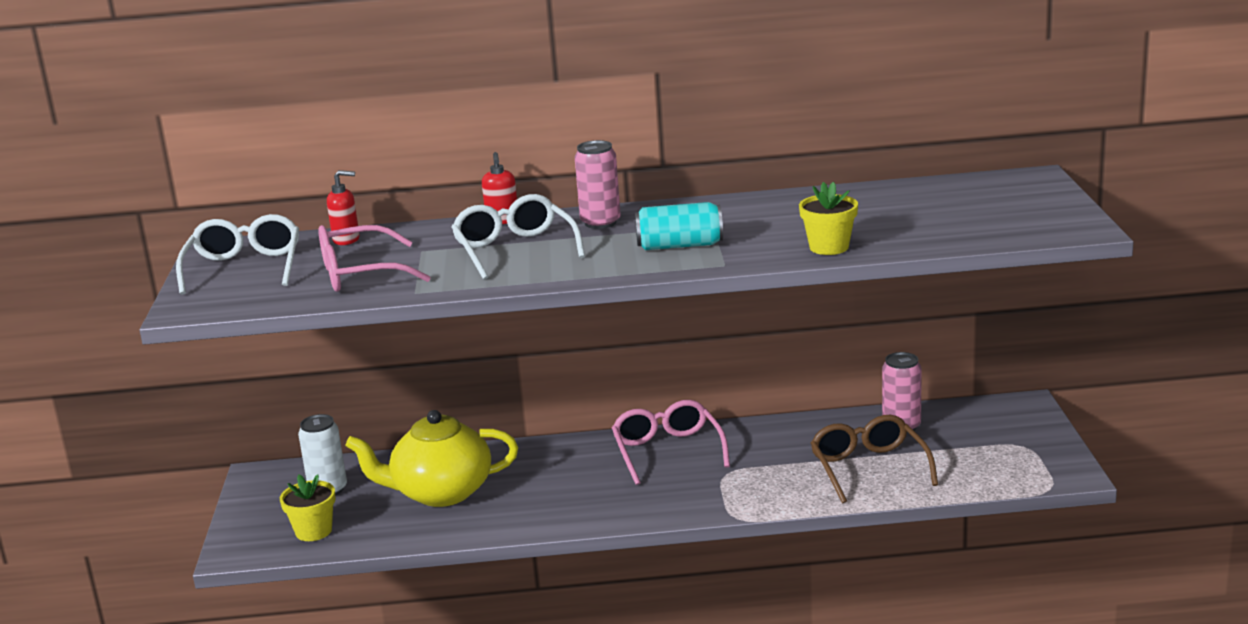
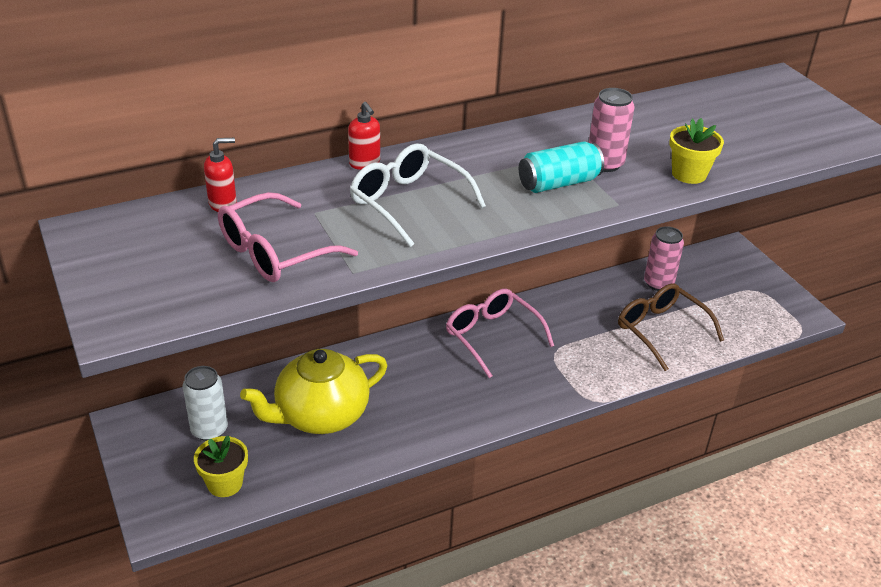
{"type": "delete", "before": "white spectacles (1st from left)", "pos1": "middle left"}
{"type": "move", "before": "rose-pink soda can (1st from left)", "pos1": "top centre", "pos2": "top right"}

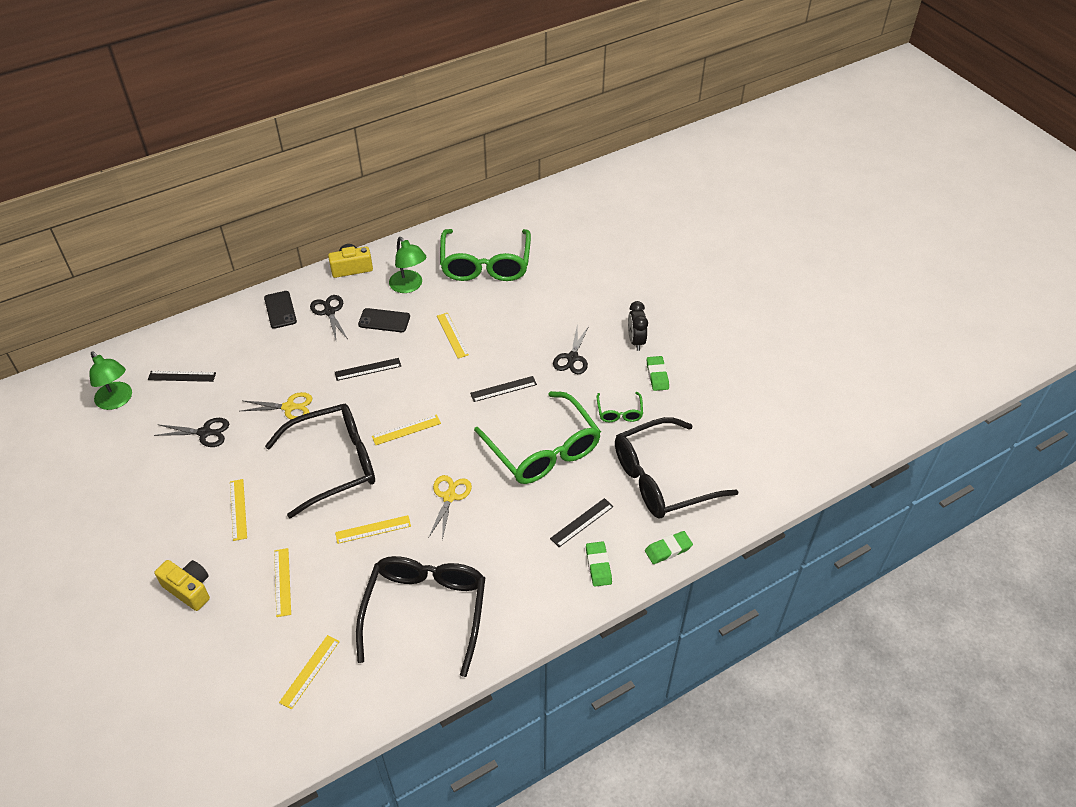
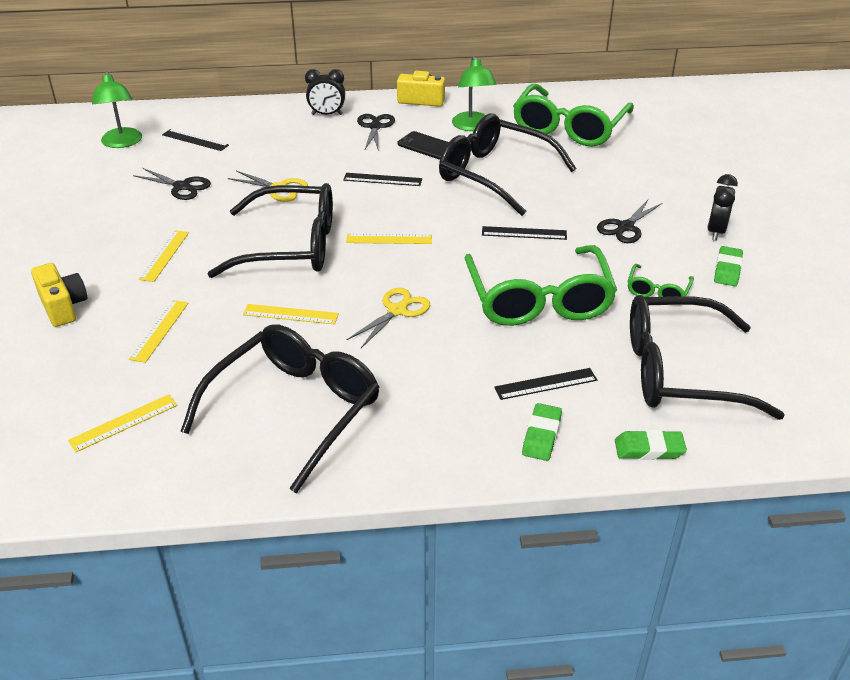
{"type": "replace", "before": "ebony mobile phone (1st from left)", "after": "ebony bedside clock (1st from left)", "pos1": "middle left", "pos2": "top centre"}
{"type": "replace", "before": "yellow measuring stick (6th from left)", "after": "ebony spectacles (3rd from left)", "pos1": "centre", "pos2": "top centre"}

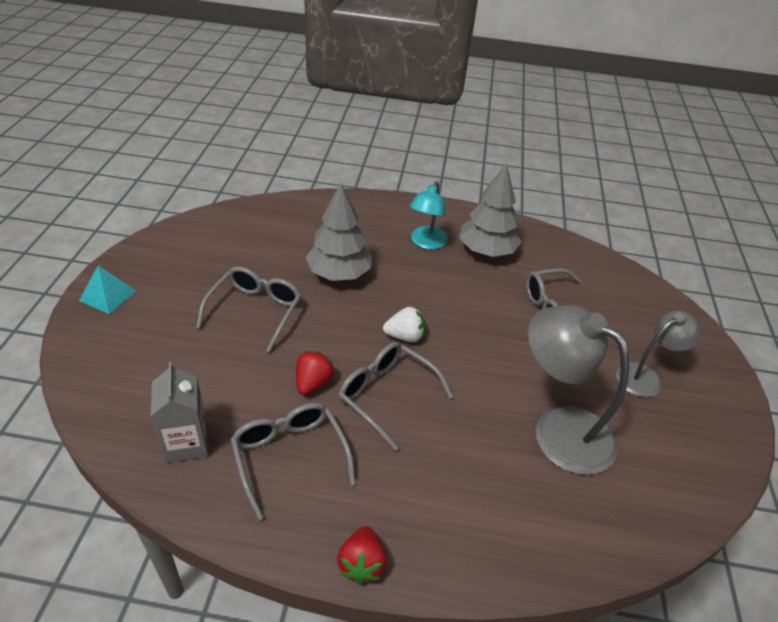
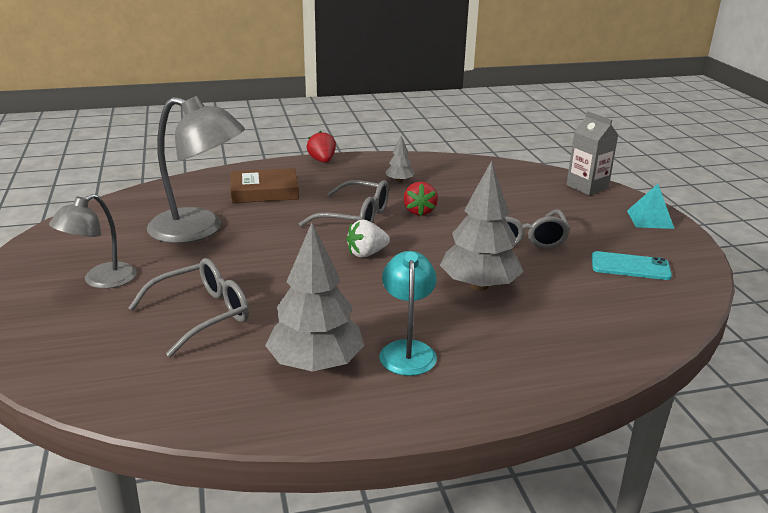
{"type": "insert", "after": "brown book", "pos2": "centre"}
{"type": "insert", "after": "aqua mobile phone", "pos2": "middle right"}
{"type": "move", "before": "gray carton", "pos1": "middle left", "pos2": "top right"}
{"type": "replace", "before": "gray spectacles (2nd from left)", "after": "gray fir tree (2nd from left)", "pos1": "bottom centre", "pos2": "top centre"}

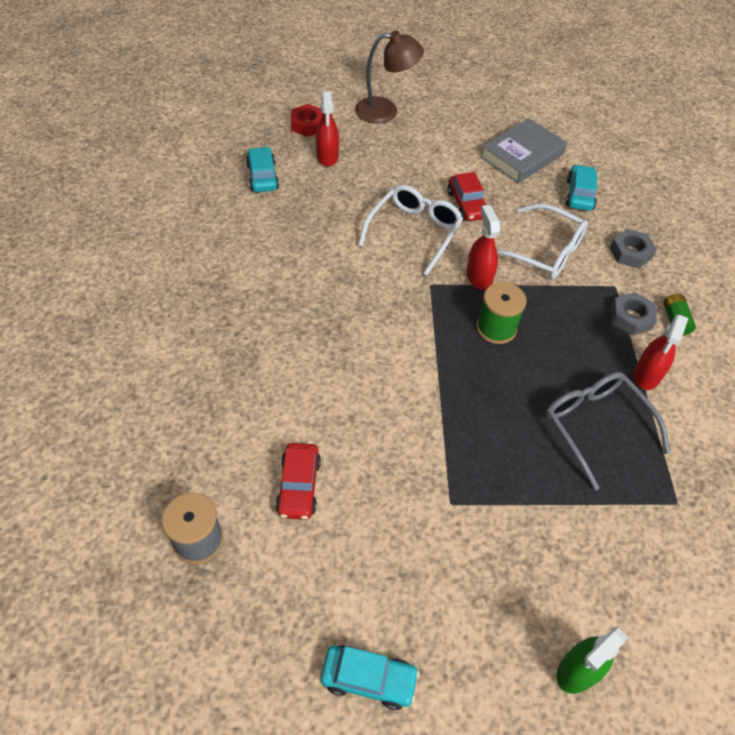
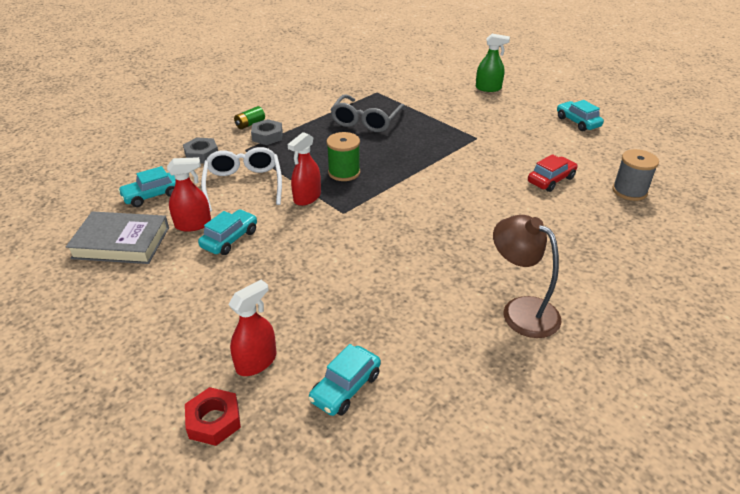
{"type": "delete", "before": "white spectacles (1st from left)", "pos1": "top centre"}
{"type": "move", "before": "brown lamp", "pos1": "top centre", "pos2": "middle right"}
{"type": "move", "before": "red sprayer (3rd from left in the first image)", "after": "red sprayer (1st from left)", "pos1": "middle right", "pos2": "middle left"}
{"type": "recolor", "before": "red car (2nd from left)", "after": "aqua car (2nd from left)", "pos1": "top centre", "pos2": "middle left"}

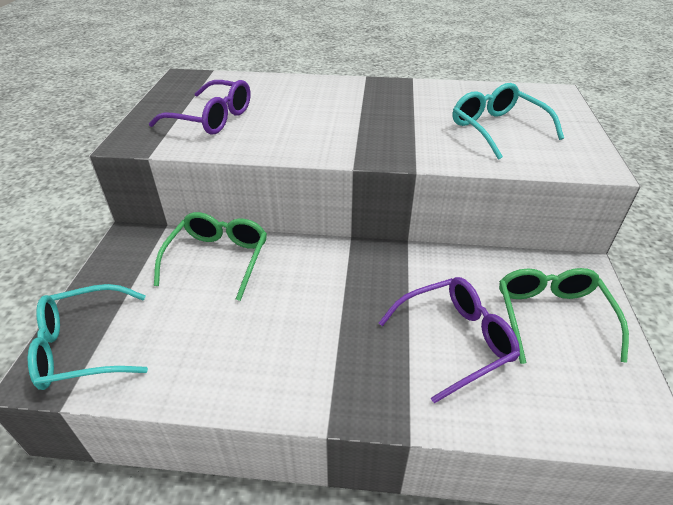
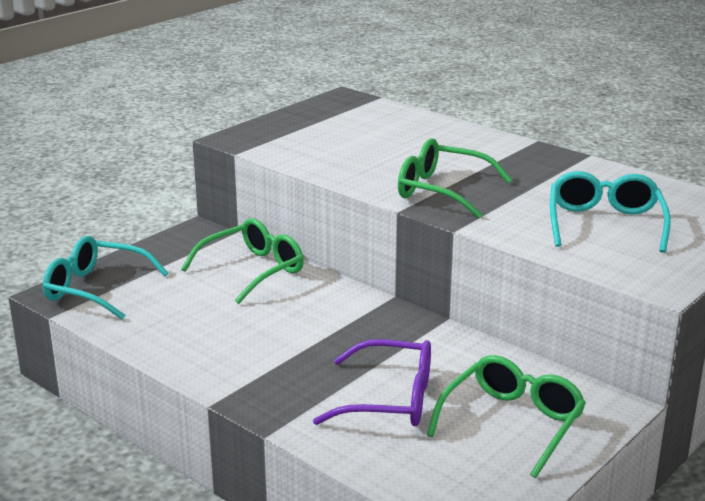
{"type": "delete", "before": "violet spectacles (1st from left)", "pos1": "top left"}
{"type": "insert", "after": "green spectacles (2nd from left)", "pos2": "centre"}

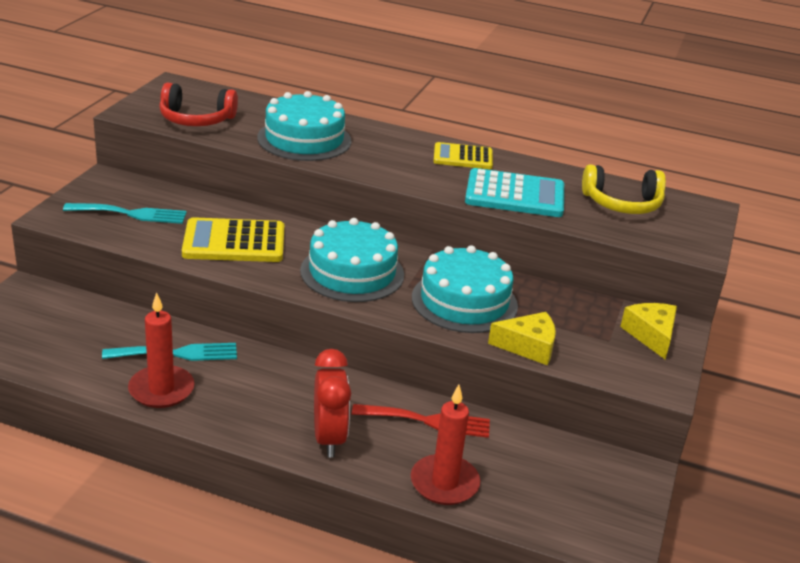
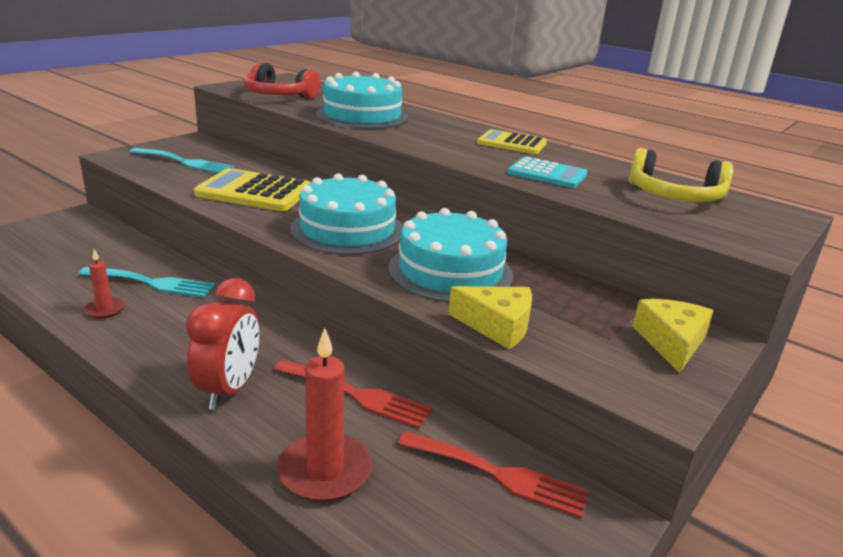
{"type": "insert", "after": "red dinner fork (2nd from left)", "pos2": "bottom centre"}
{"type": "resize", "before": "red wax candle (1st from left)", "pos1": "middle left", "pos2": "middle left", "scale": 0.54}
{"type": "resize", "before": "aqua adding machine", "pos1": "centre", "pos2": "top centre", "scale": 0.64}

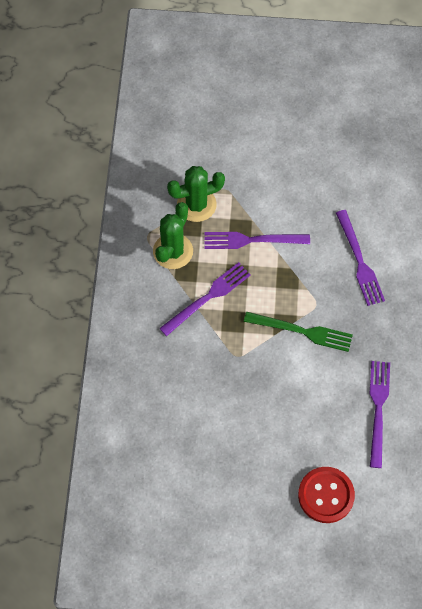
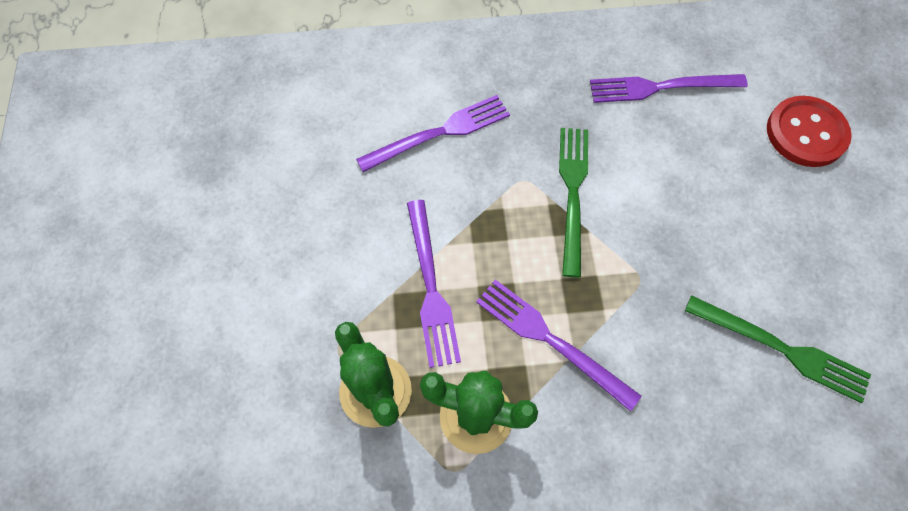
{"type": "insert", "after": "green dinner fork (2nd from left)", "pos2": "bottom right"}

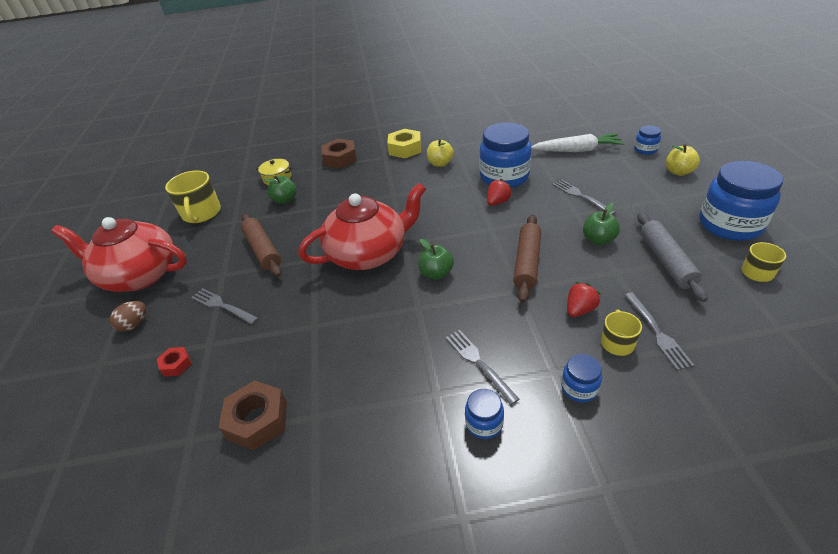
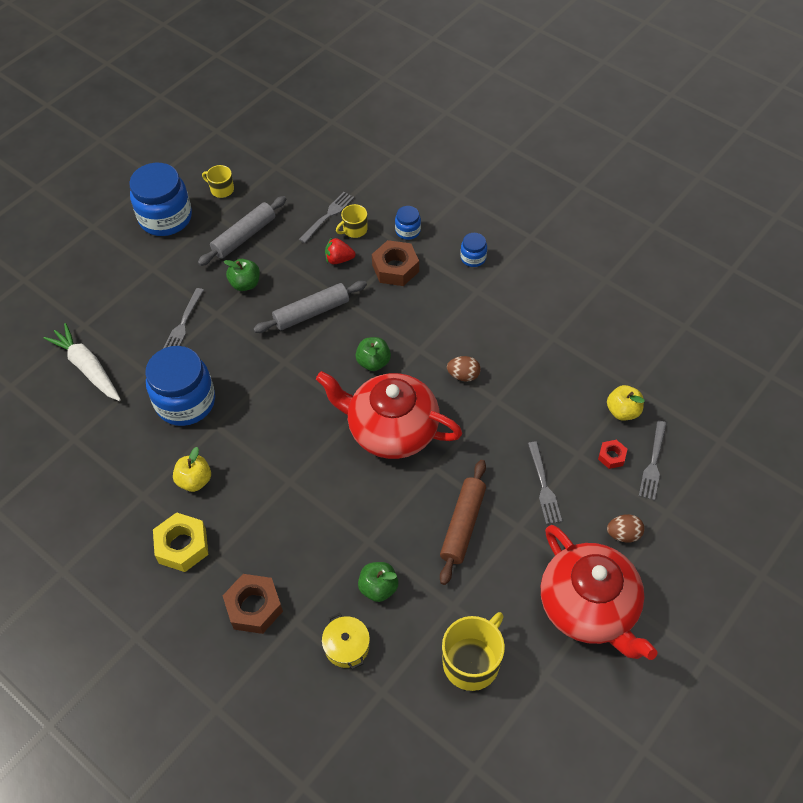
{"type": "delete", "before": "red toy strawberry (1st from left)", "pos1": "centre"}
{"type": "delete", "before": "royal blue jam jar (4th from left)", "pos1": "top right"}
{"type": "insert", "after": "brown egg (1st from left)", "pos2": "centre"}
{"type": "move", "before": "brown hex nut (1st from left in the first image)", "after": "brown hex nut (2nd from left)", "pos1": "bottom left", "pos2": "top centre"}
{"type": "move", "before": "gray dinner fork (2nd from left in the first image)", "after": "gray dinner fork (4th from left)", "pos1": "centre", "pos2": "middle right"}
{"type": "move", "before": "yellow apple (2nd from left)", "pos1": "top right", "pos2": "middle right"}
{"type": "recolor", "before": "brown rolling pin (2nd from left)", "after": "gray rolling pin (2nd from left)", "pos1": "centre", "pos2": "centre"}

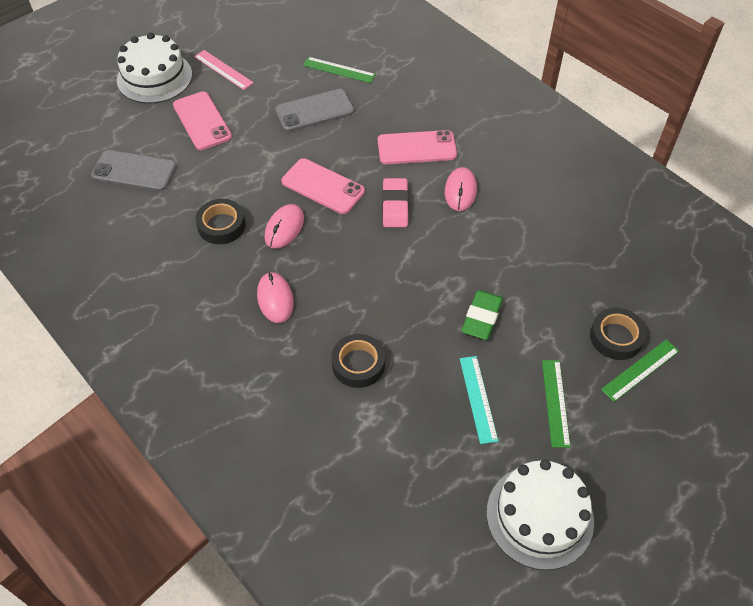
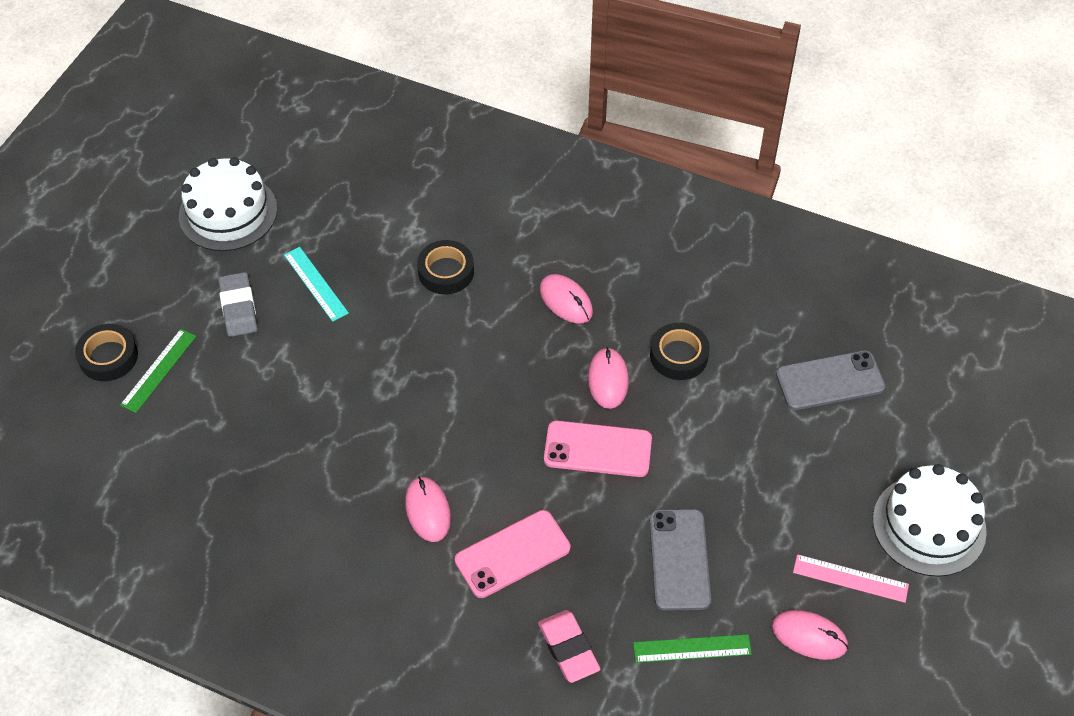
{"type": "delete", "before": "rose-pink mobile phone (1st from left)", "pos1": "top left"}
{"type": "delete", "before": "green pencil eraser", "pos1": "centre"}
{"type": "insert", "after": "rose-pink computer mouse (4th from left)", "pos2": "bottom right"}
{"type": "move", "before": "rose-pink pencil eraser", "pos1": "centre", "pos2": "bottom centre"}
{"type": "move", "before": "ebony roll of tape (3rd from left in the first image)", "after": "ebony roll of tape (1st from left)", "pos1": "middle right", "pos2": "middle left"}
{"type": "replace", "before": "green measuring stick (2nd from left)", "after": "gray pencil eraser", "pos1": "bottom right", "pos2": "middle left"}
{"type": "rotate", "before": "gray mobile phone (2nd from left in the first image)", "pos1": "top centre", "pos2": "bottom centre", "turn": -45}

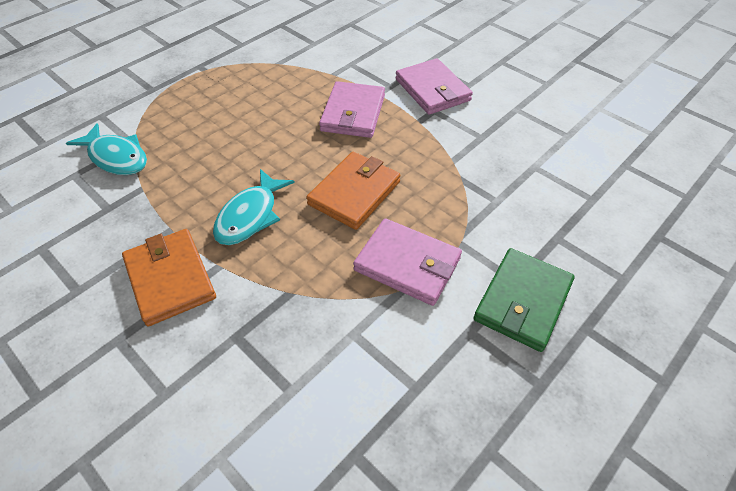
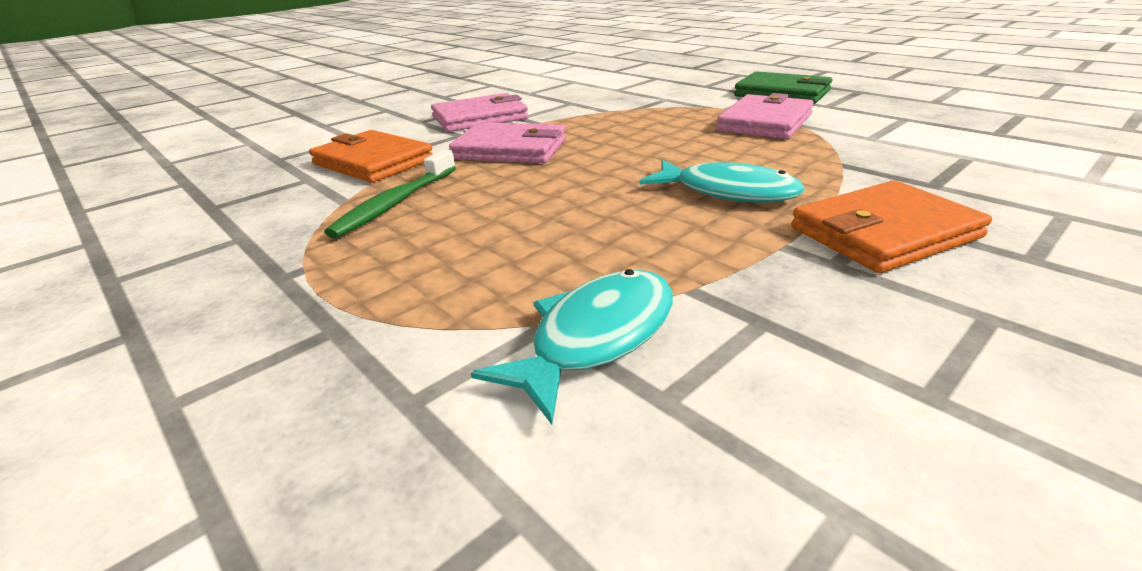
{"type": "insert", "after": "green tooth brush", "pos2": "centre"}
{"type": "move", "before": "bright orange billfold (2nd from left in the first image)", "after": "bright orange billfold (1st from left)", "pos1": "centre", "pos2": "top left"}

